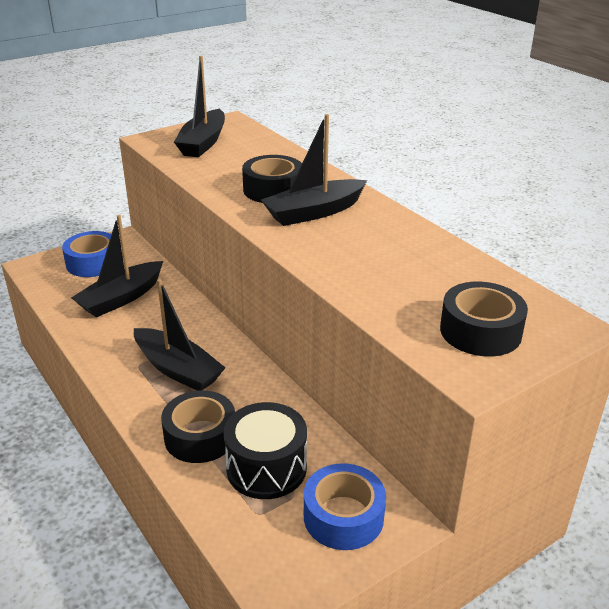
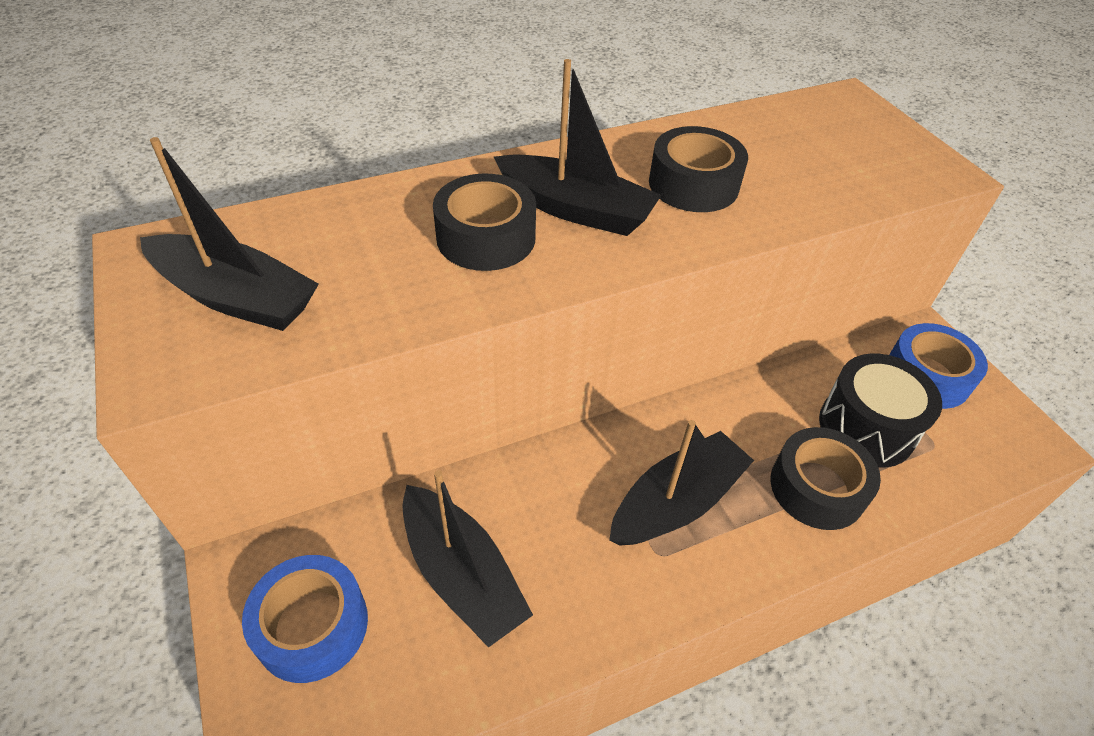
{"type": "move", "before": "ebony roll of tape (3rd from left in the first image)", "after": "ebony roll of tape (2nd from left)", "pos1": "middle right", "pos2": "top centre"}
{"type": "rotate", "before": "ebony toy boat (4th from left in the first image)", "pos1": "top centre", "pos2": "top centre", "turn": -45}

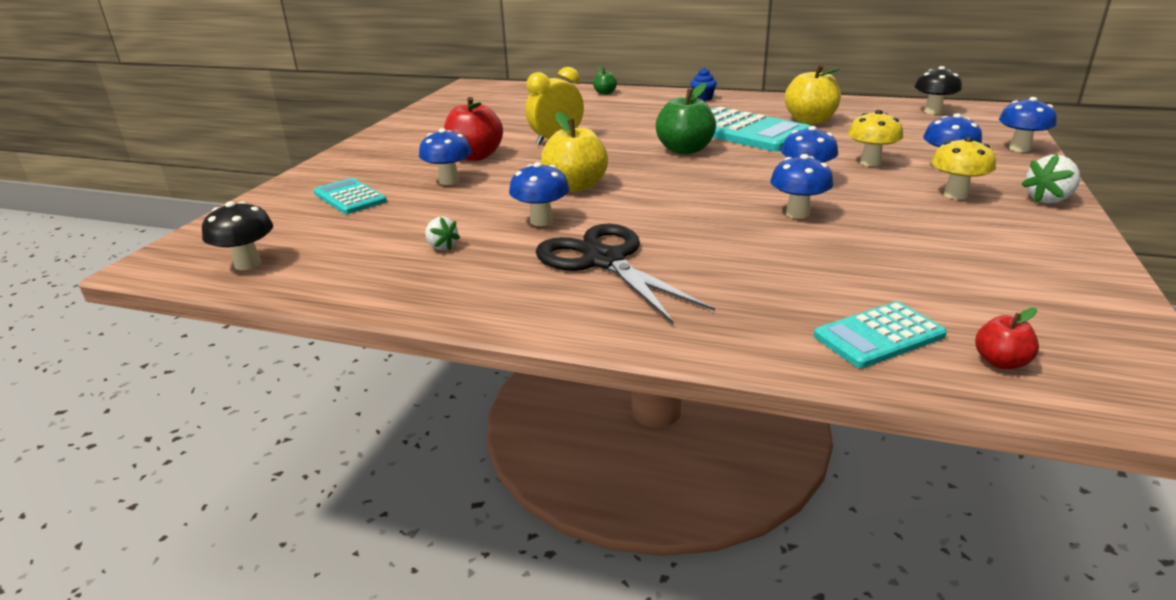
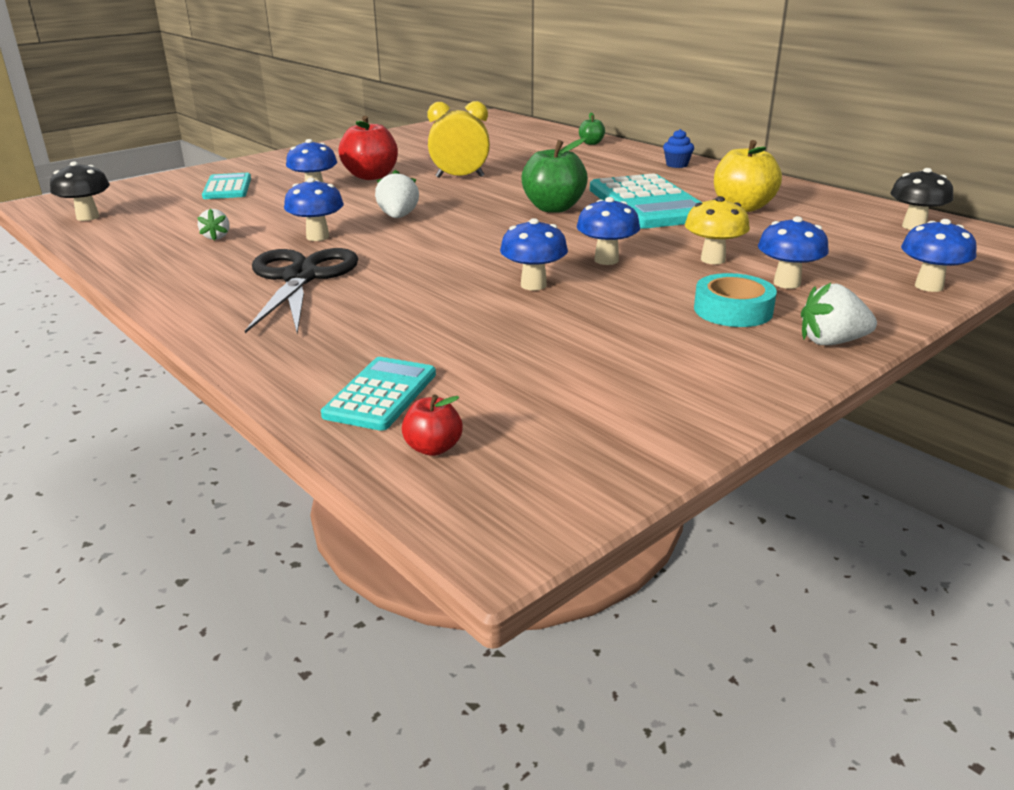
{"type": "replace", "before": "yellow apple (1st from left)", "after": "white toy strawberry (2nd from left)", "pos1": "top centre", "pos2": "top centre"}
{"type": "replace", "before": "yellow toadstool (2nd from left)", "after": "aqua roll of tape", "pos1": "top right", "pos2": "middle right"}
{"type": "rotate", "before": "aqua adding machine (3rd from left in the first image)", "pos1": "middle right", "pos2": "centre", "turn": 105}

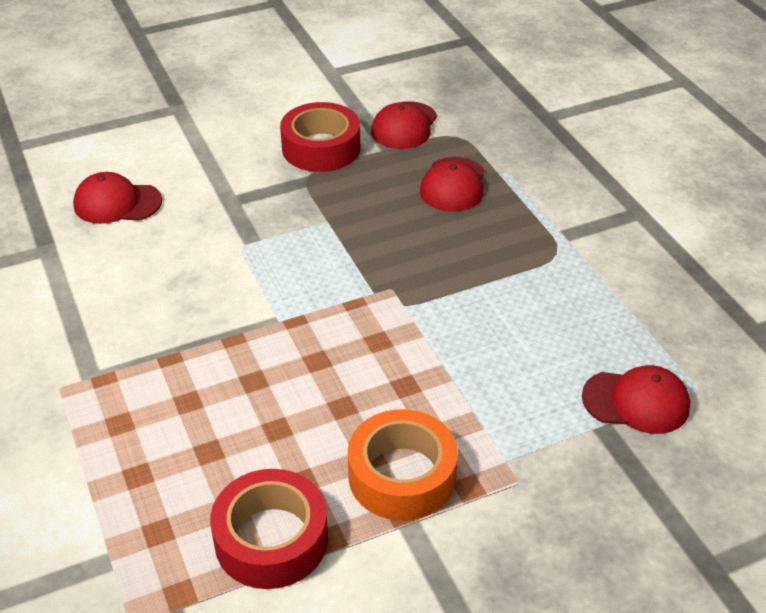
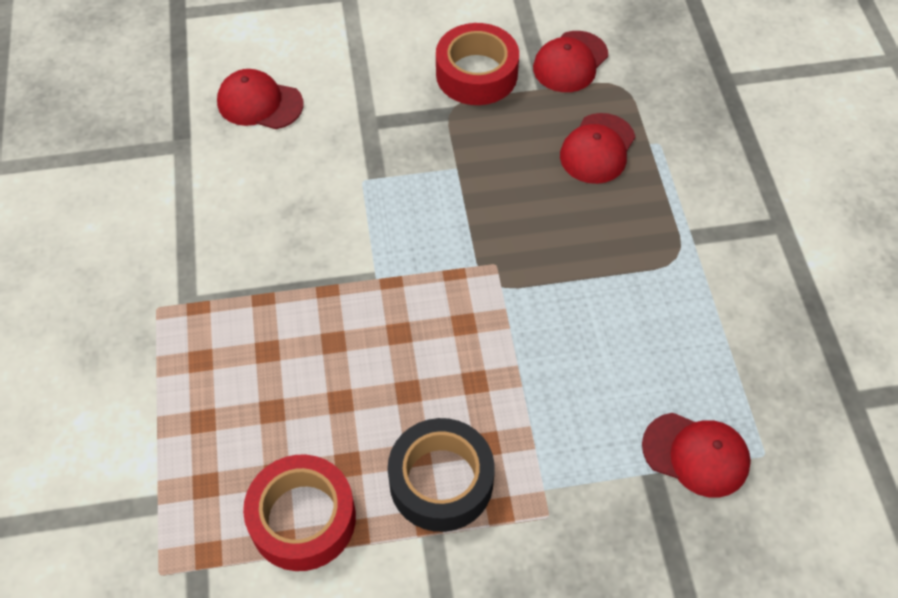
{"type": "recolor", "before": "bright orange roll of tape", "after": "ebony roll of tape", "pos1": "bottom centre", "pos2": "bottom centre"}

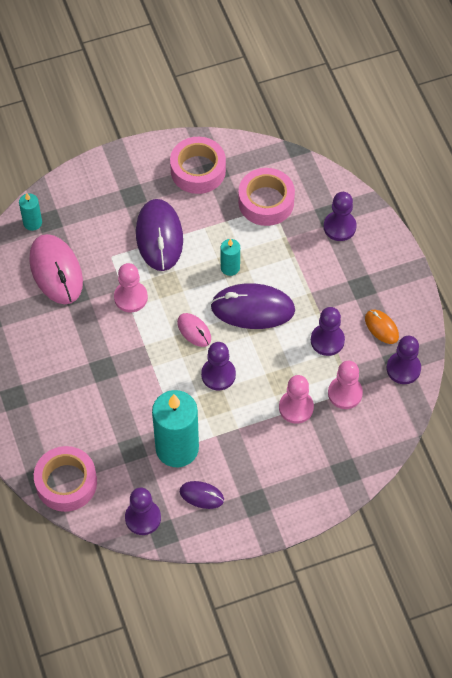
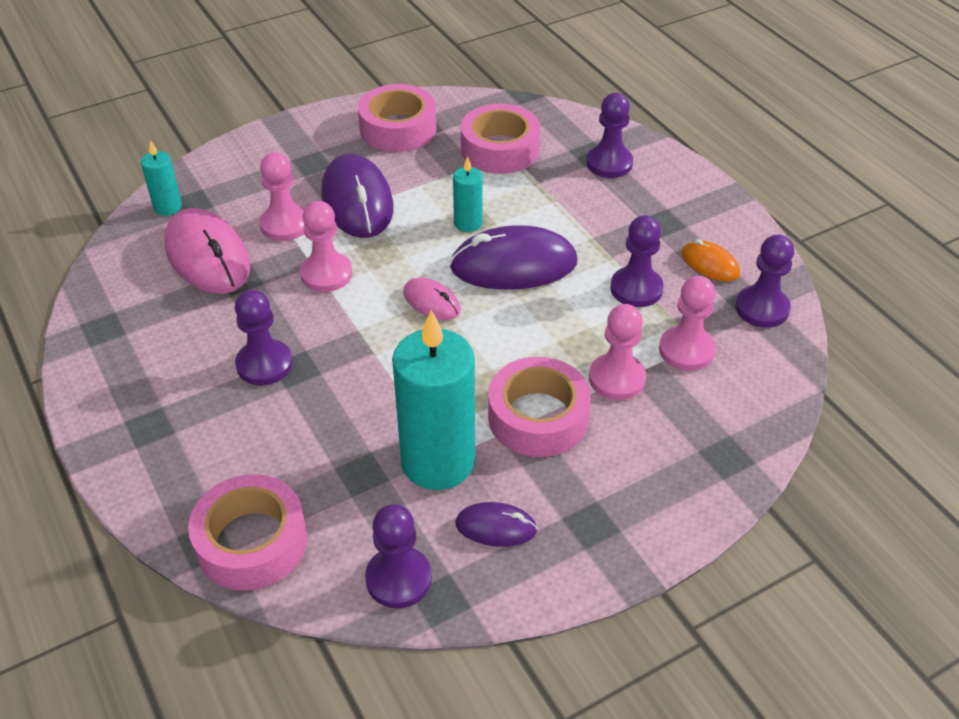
{"type": "insert", "after": "rose-pink pawn (1st from left)", "pos2": "top left"}
{"type": "insert", "after": "rose-pink roll of tape (4th from left)", "pos2": "centre"}
{"type": "move", "before": "violet pawn (2nd from left in the first image)", "after": "violet pawn (1st from left)", "pos1": "centre", "pos2": "middle left"}

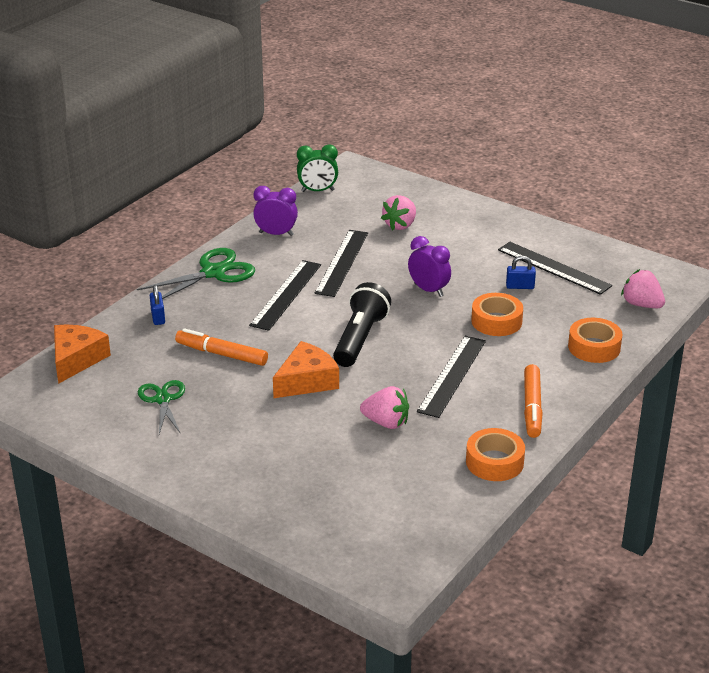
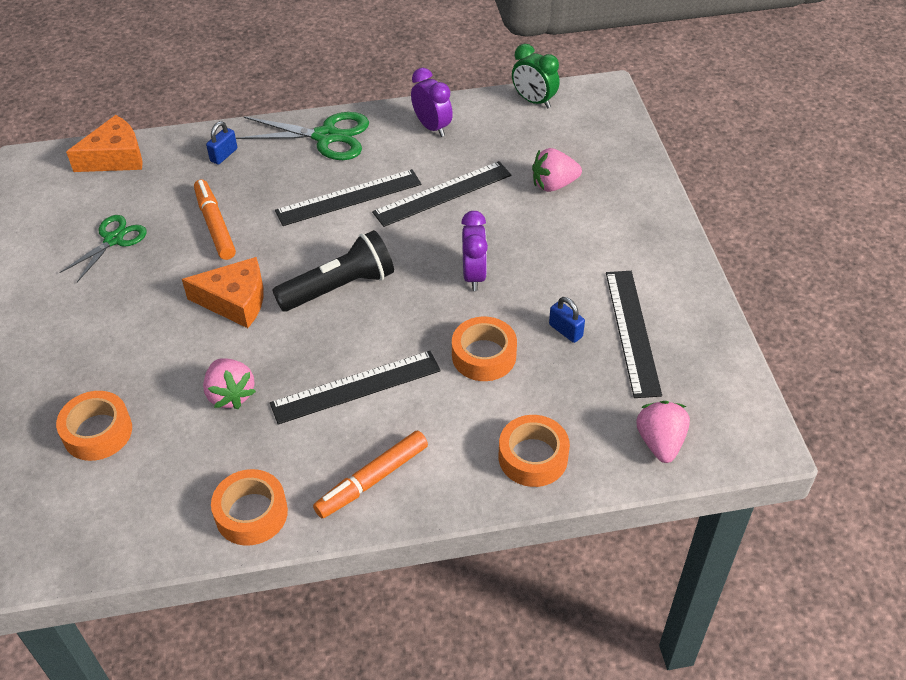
{"type": "insert", "after": "bright orange roll of tape (1st from left)", "pos2": "middle left"}

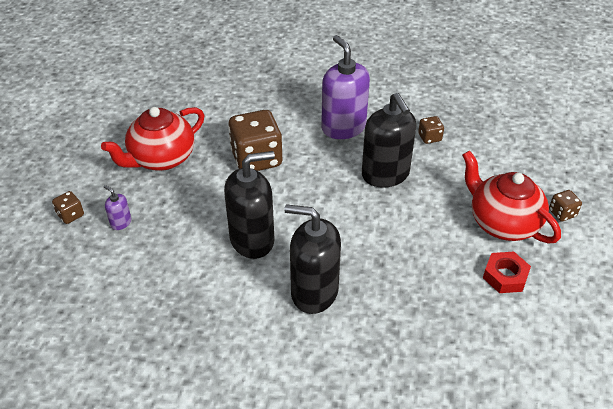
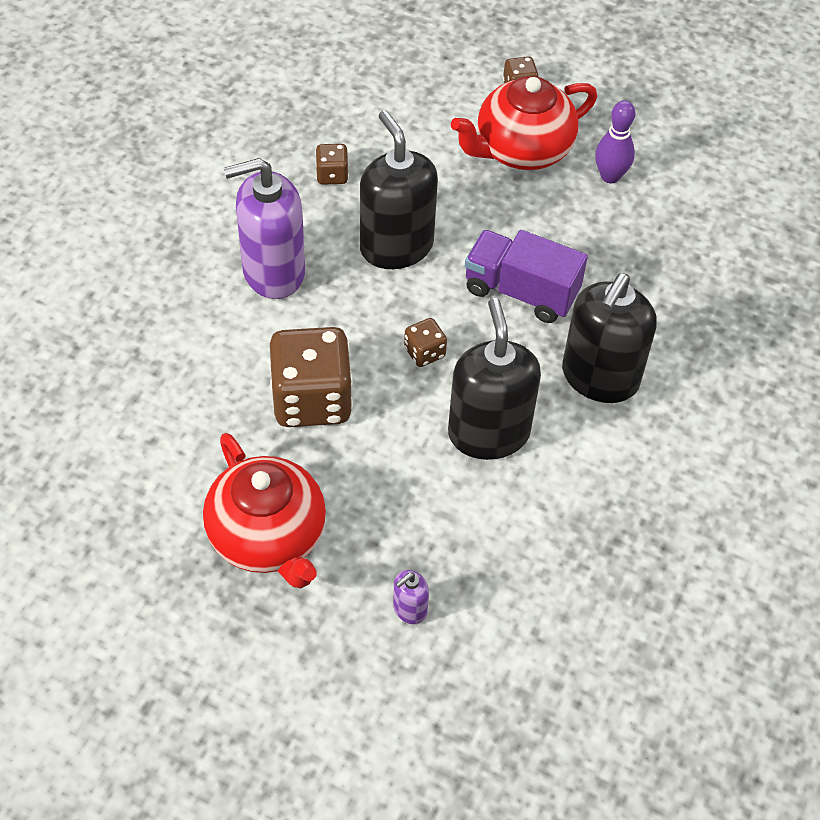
{"type": "insert", "after": "violet lorry", "pos2": "centre"}
{"type": "move", "before": "brown game die (1st from left in the first image)", "after": "brown game die (3rd from left)", "pos1": "middle left", "pos2": "centre"}
{"type": "replace", "before": "red hex nut", "after": "violet tenpin", "pos1": "middle right", "pos2": "top right"}
{"type": "rotate", "before": "ebony soap dispenser (3rd from left in the first image)", "pos1": "centre", "pos2": "top centre", "turn": -105}

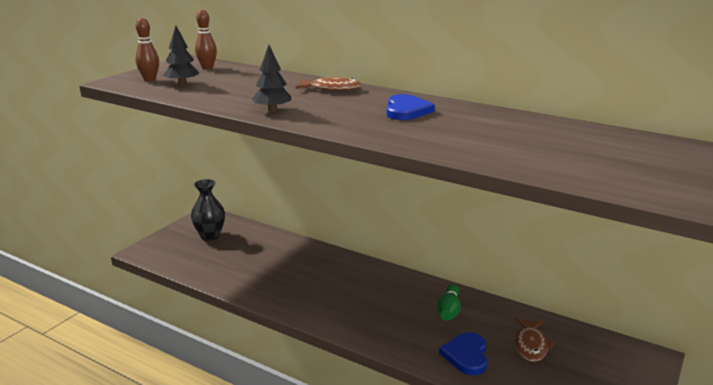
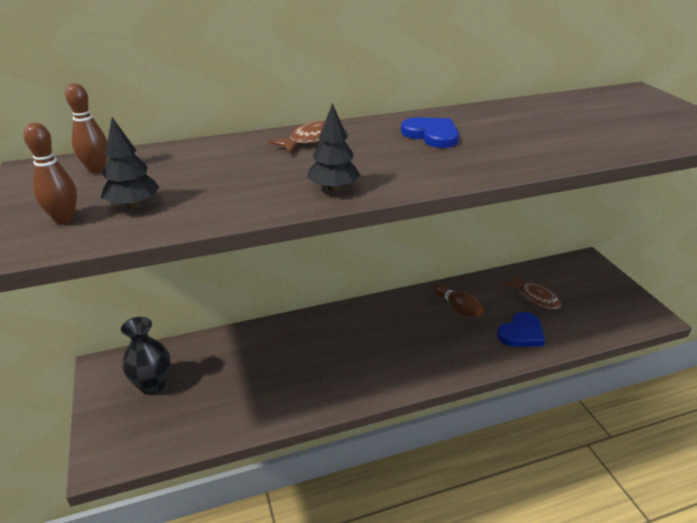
{"type": "recolor", "before": "green tenpin", "after": "brown tenpin (3rd from left)", "pos1": "bottom centre", "pos2": "centre"}
{"type": "rotate", "before": "royal blue heart shape (2nd from left)", "pos1": "bottom centre", "pos2": "middle right", "turn": -90}

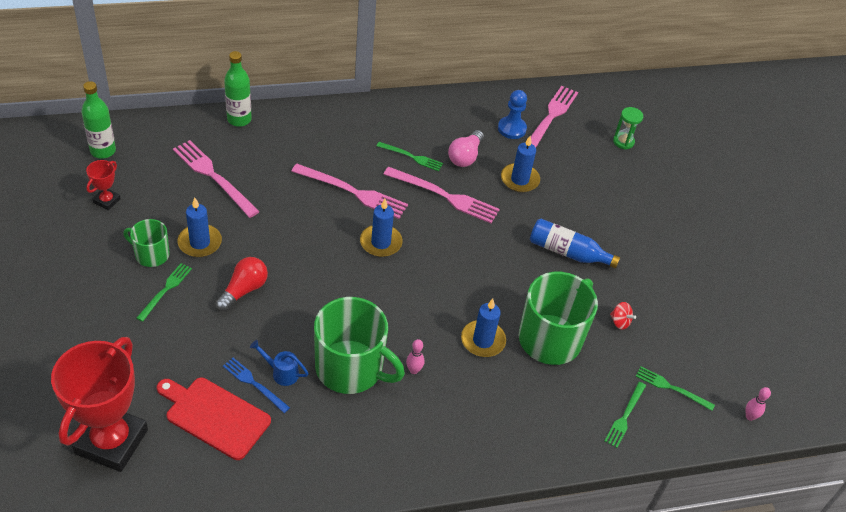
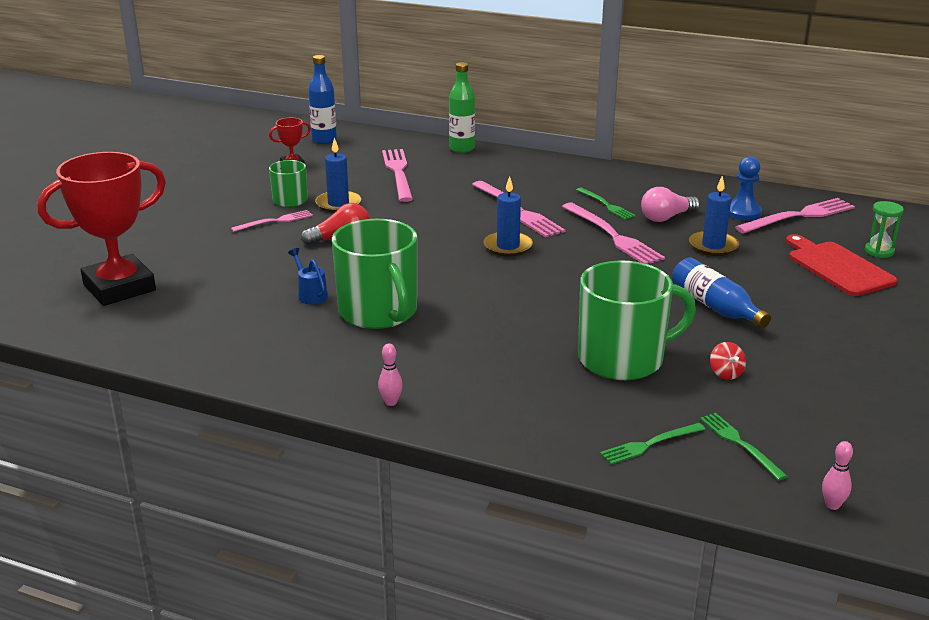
{"type": "delete", "before": "royal blue dinner fork", "pos1": "bottom left"}
{"type": "delete", "before": "royal blue wax candle (3rd from left)", "pos1": "centre"}
{"type": "move", "before": "red cutting board", "pos1": "bottom left", "pos2": "middle right"}
{"type": "move", "before": "rose-pink tenpin (1st from left)", "pos1": "bottom centre", "pos2": "centre"}
{"type": "recolor", "before": "green flask (1st from left)", "after": "royal blue flask (1st from left)", "pos1": "top left", "pos2": "top centre"}
{"type": "recolor", "before": "green dinner fork (1st from left)", "after": "rose-pink dinner fork (1st from left)", "pos1": "middle left", "pos2": "middle left"}

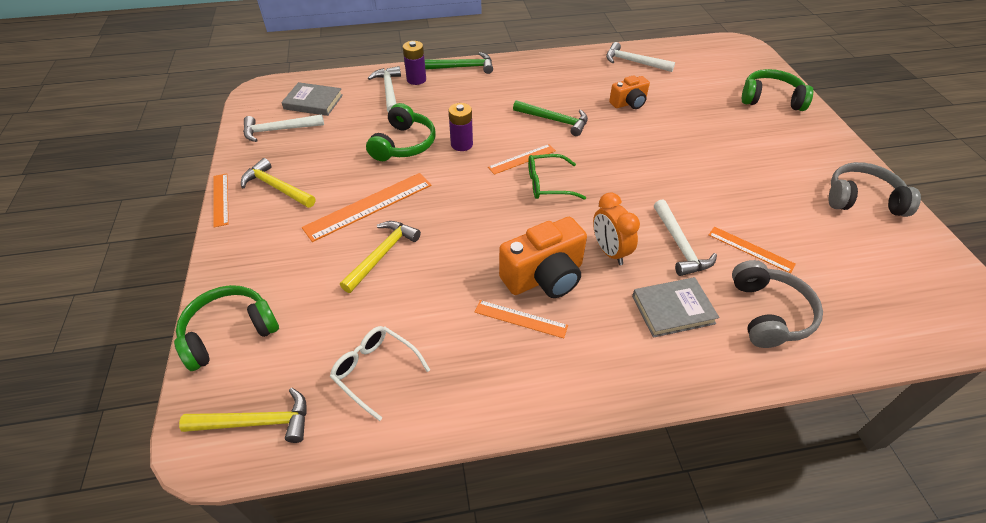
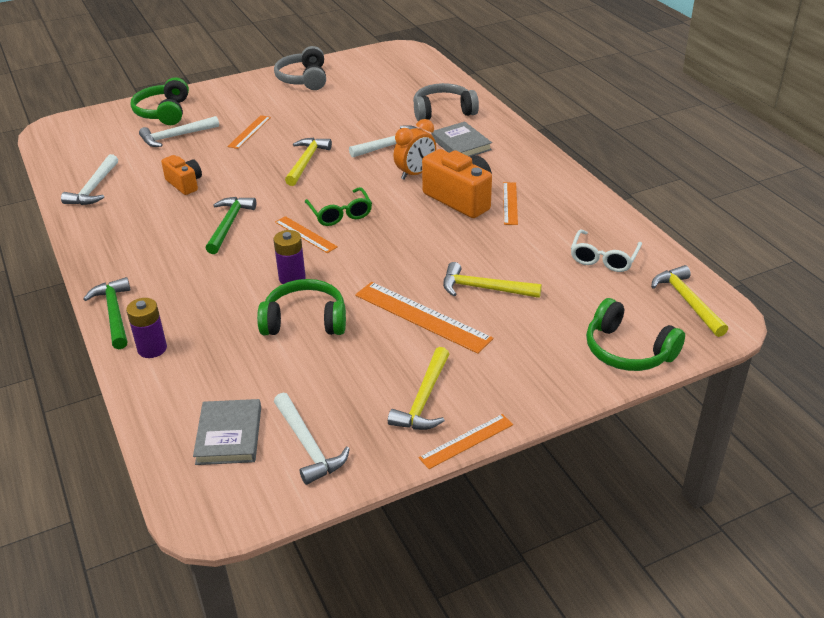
{"type": "insert", "after": "yellow carpenter's hammer (1st from left)", "pos2": "top centre"}
{"type": "move", "before": "white carpenter's hammer (2nd from left)", "pos1": "top centre", "pos2": "top left"}
{"type": "move", "before": "bright orange measuring stick (5th from left in the first image)", "after": "bright orange measuring stick (1st from left)", "pos1": "middle right", "pos2": "top left"}

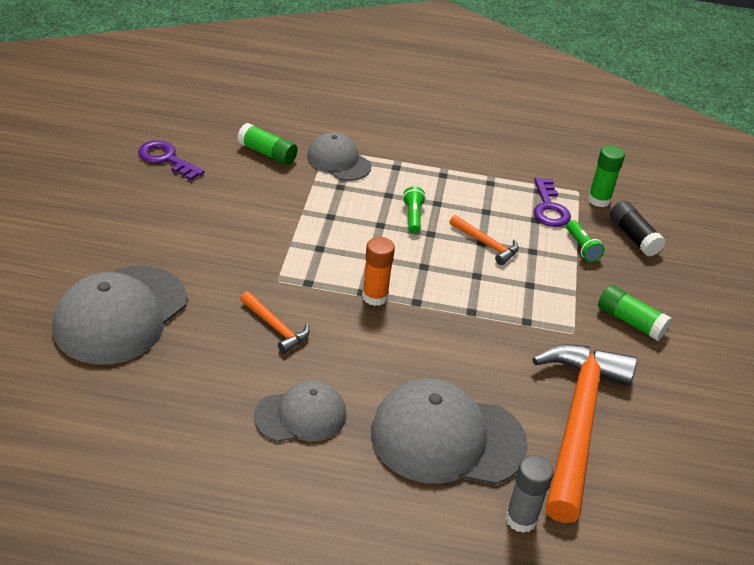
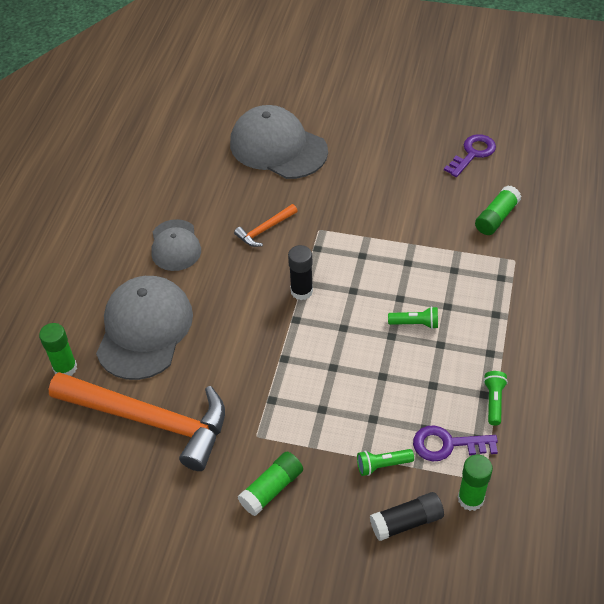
{"type": "delete", "before": "gray peaked cap (3rd from left)", "pos1": "top centre"}
{"type": "delete", "before": "bright orange carpenter's hammer (2nd from left)", "pos1": "centre"}
{"type": "insert", "after": "green flashlight (3rd from left)", "pos2": "middle right"}
{"type": "recolor", "before": "bright orange glue", "after": "ebony glue (1st from left)", "pos1": "centre", "pos2": "centre"}
{"type": "recolor", "before": "gray glue", "after": "green glue (1st from left)", "pos1": "bottom right", "pos2": "middle left"}

